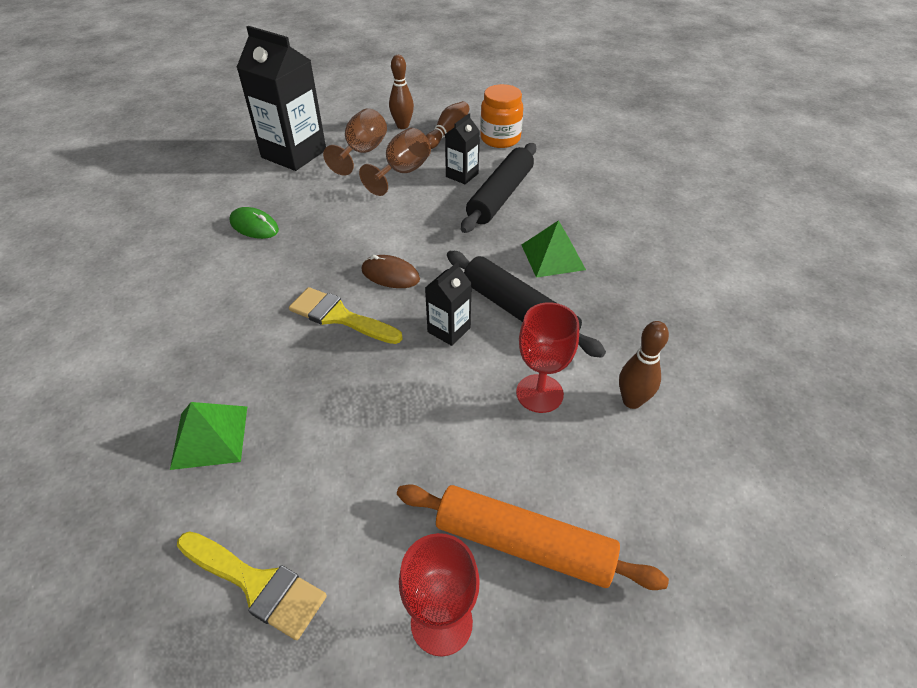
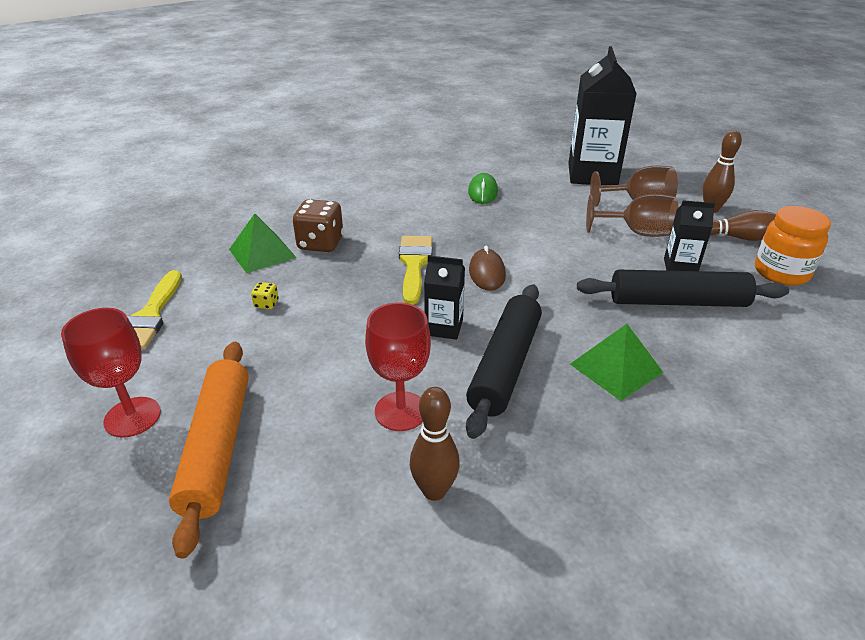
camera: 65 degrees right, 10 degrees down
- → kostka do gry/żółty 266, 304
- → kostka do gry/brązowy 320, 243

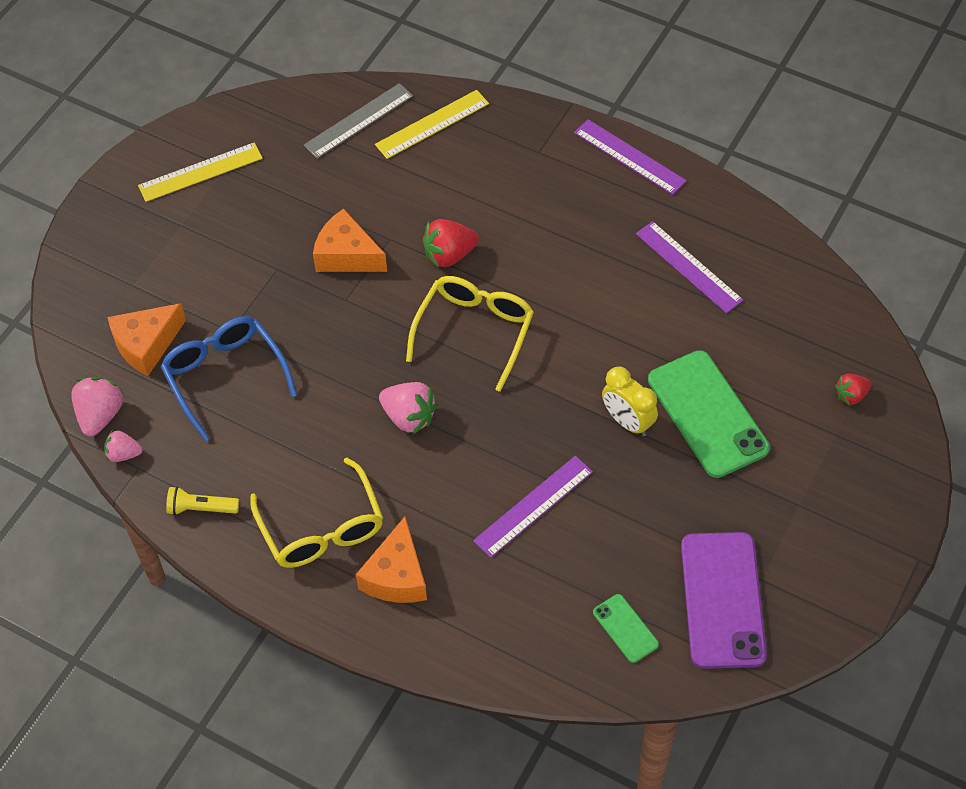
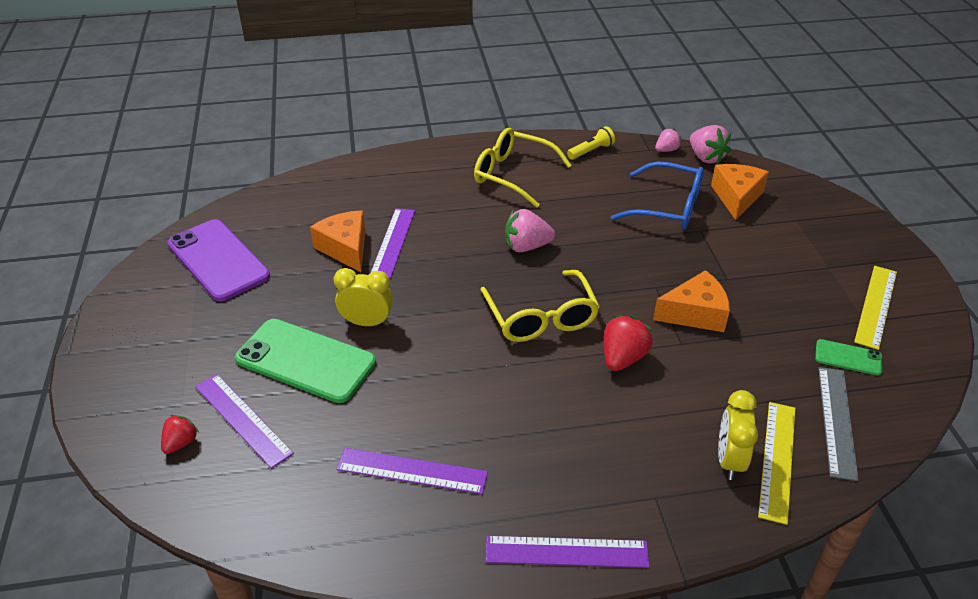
camera: 140 degrees right, 15 degrees down
- → linijka/fioletowy 242, 419
- → budzik/żółty 729, 460
ser/pomarańczowy 396, 576 → ser/pomarańczowy 345, 248, moved
telefon/zielony 625, 628 → telefon/zielony 848, 357, moved

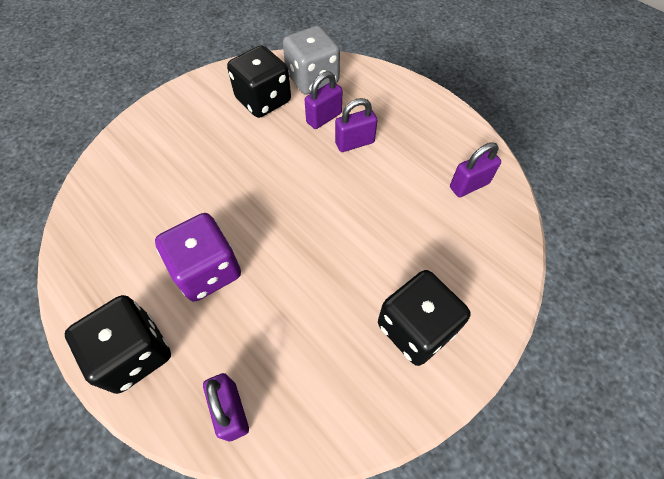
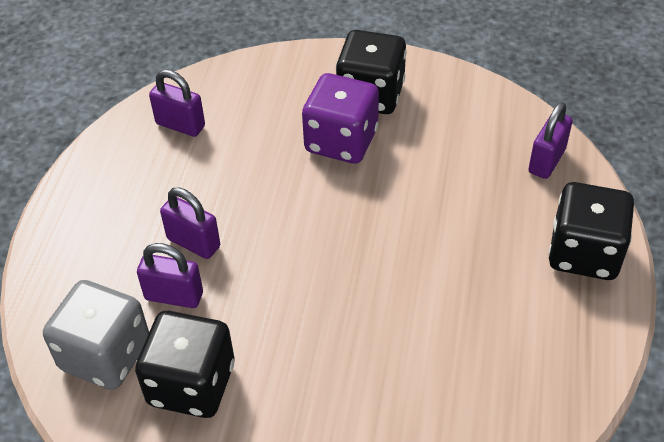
camera: 125 degrees left, 10 degrees down
kostka do gry/fioletowy 207, 270 → kostka do gry/fioletowy 341, 141, moved

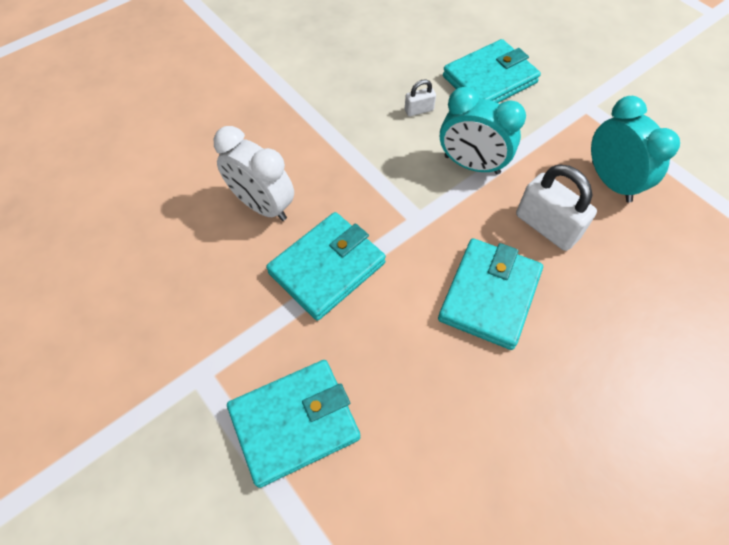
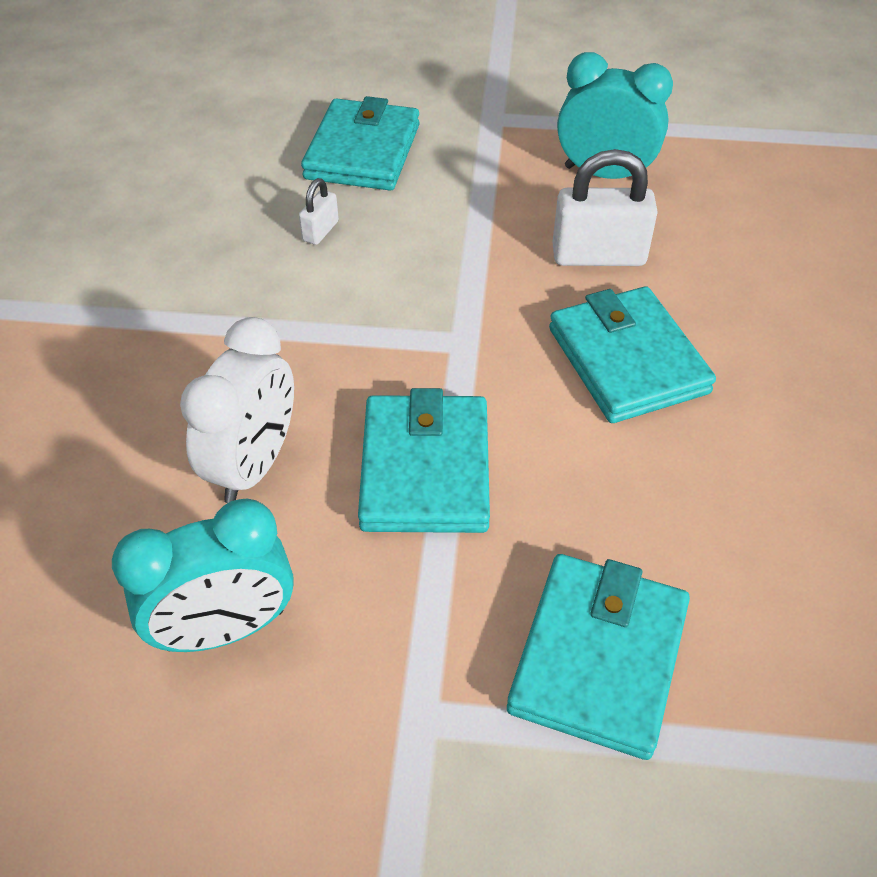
camera: 45 degrees left, 10 degrees down
budzik/turkusowy 471, 165 → budzik/turkusowy 225, 629, moved
budzik/biały 262, 206 → budzik/biały 254, 465, 60 degrees counterclockwise

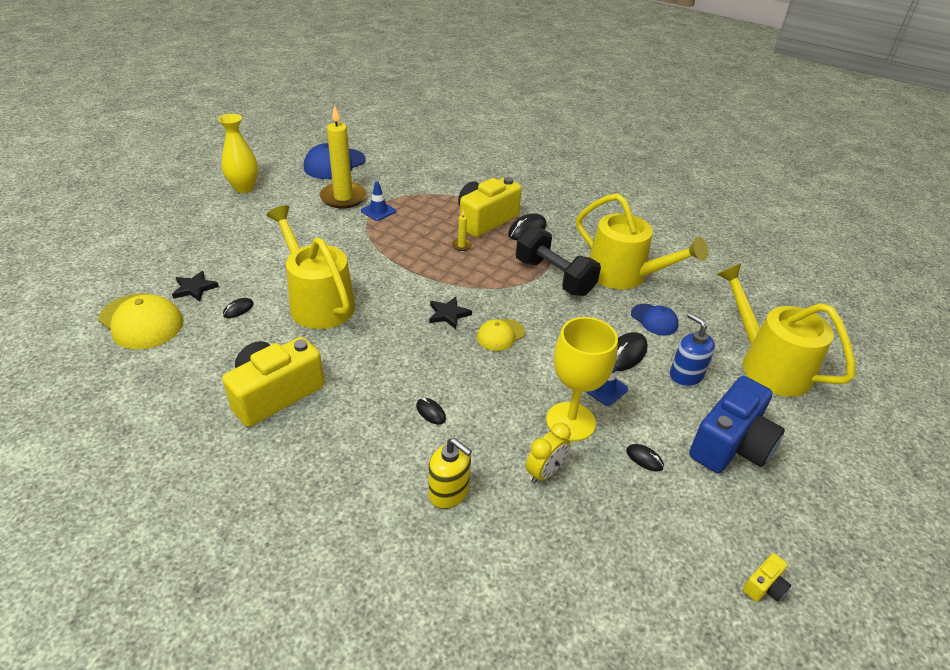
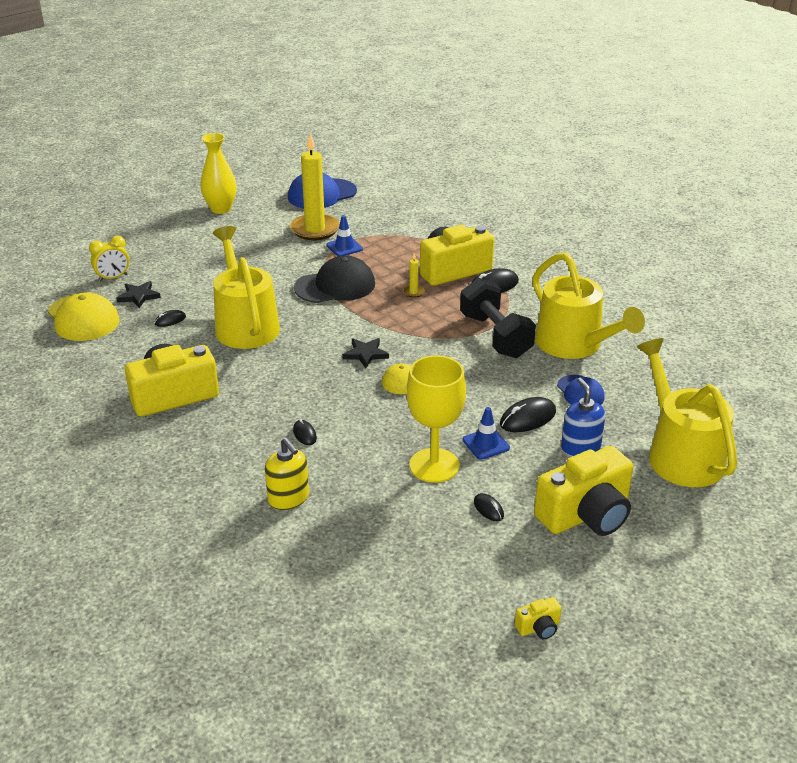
camera: 20 degrees right, 5 degrees down
- → czapka/czarny 335, 286
budzik/żółty 544, 472 → budzik/żółty 113, 278, moved
aparat fotograficzny/niebieski 730, 445 → aparat fotograficzny/żółty 586, 514

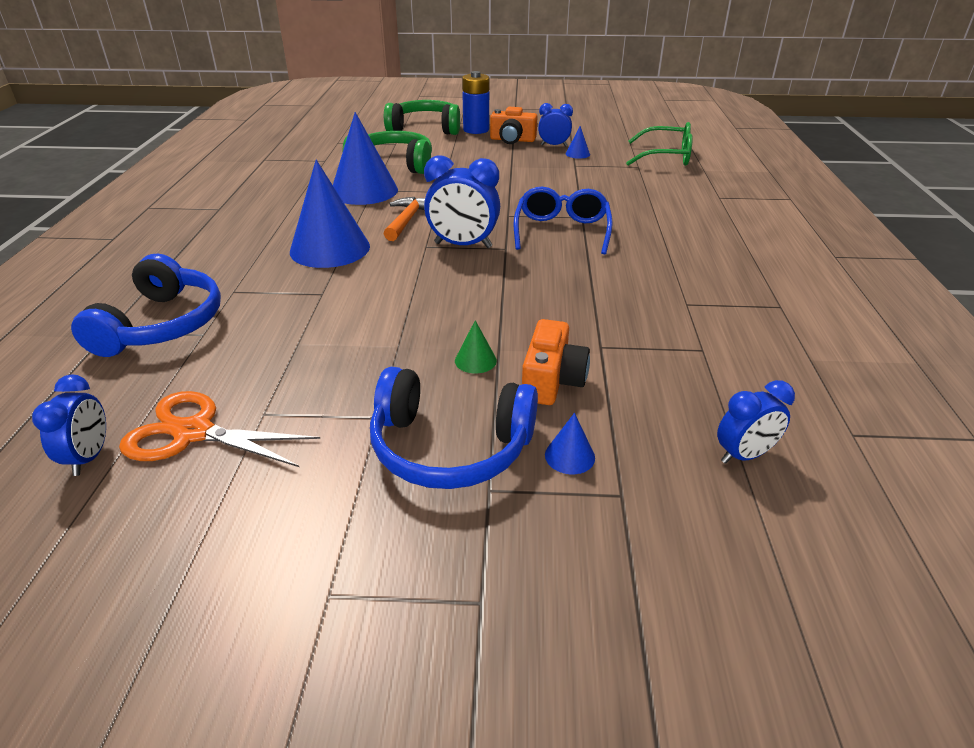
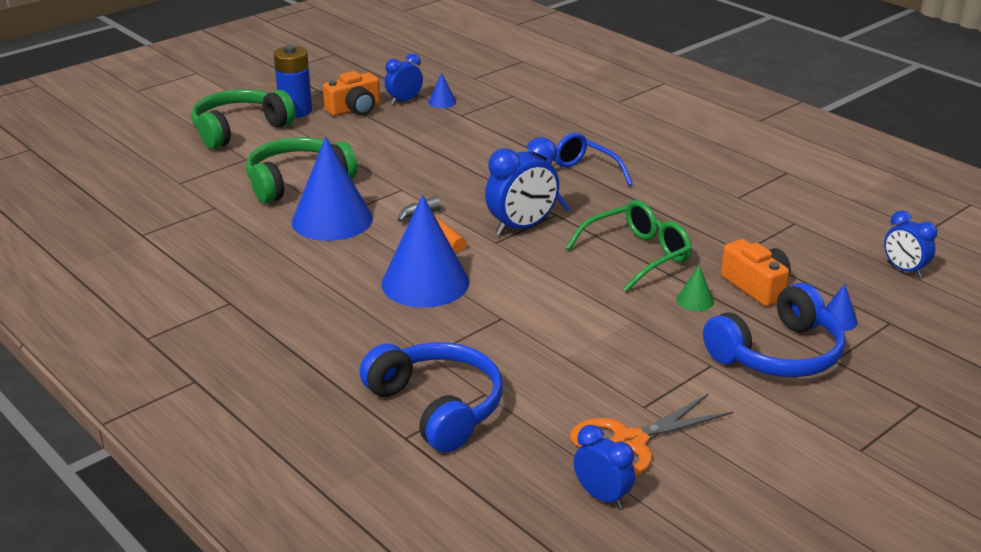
camera: 45 degrees left, 5 degrees down
okulary/zielony 666, 157 → okulary/zielony 637, 255, moved
budzik/niebieski 744, 455 → budzik/niebieski 904, 270, 120 degrees clockwise

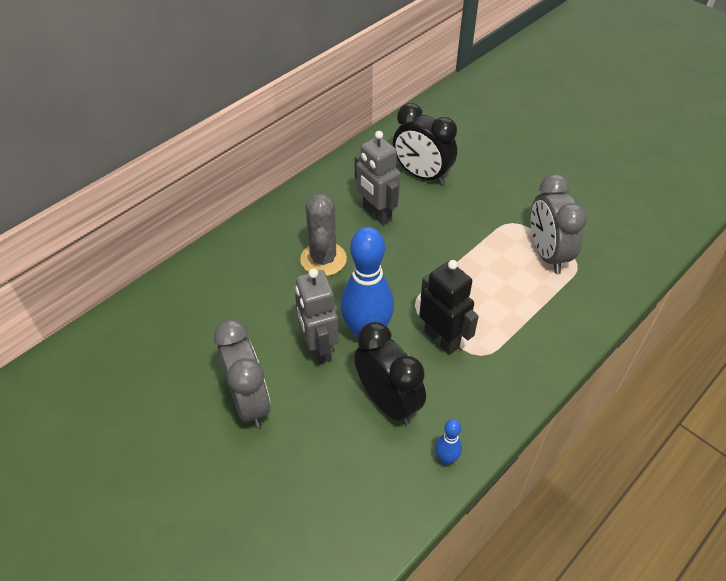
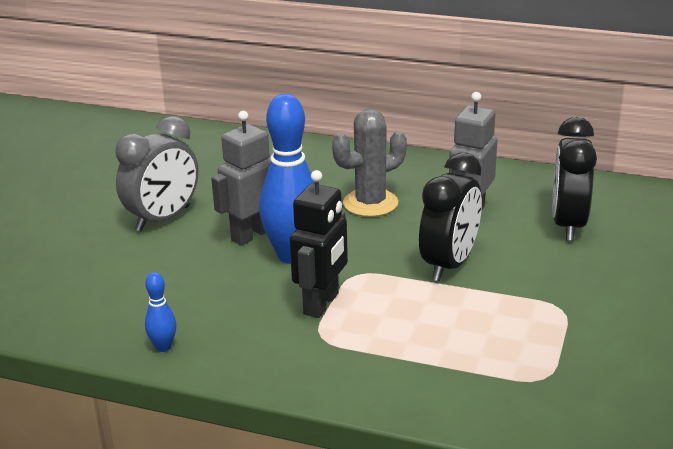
camera: 65 degrees right, 20 degrees down
budzik/szary 547, 254 → -
budzik/czarny 388, 401 → budzik/czarny 449, 264, moved

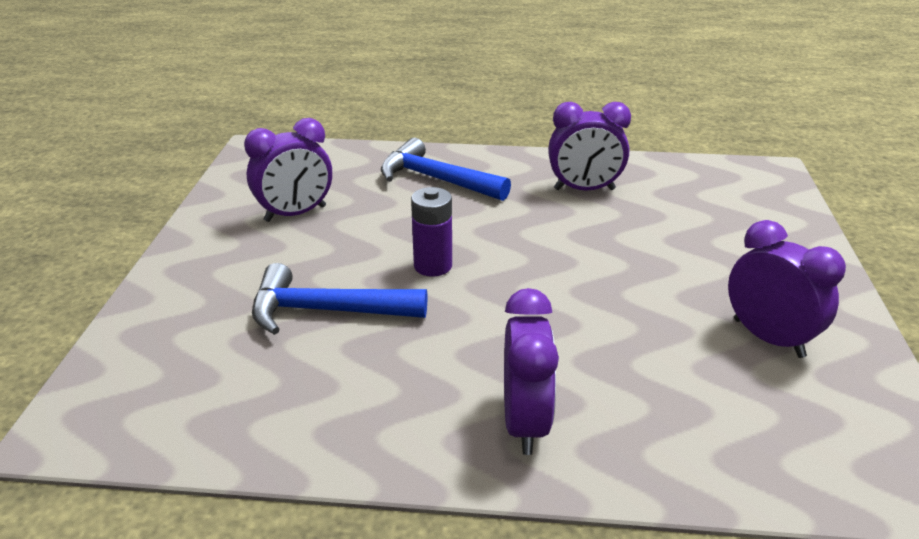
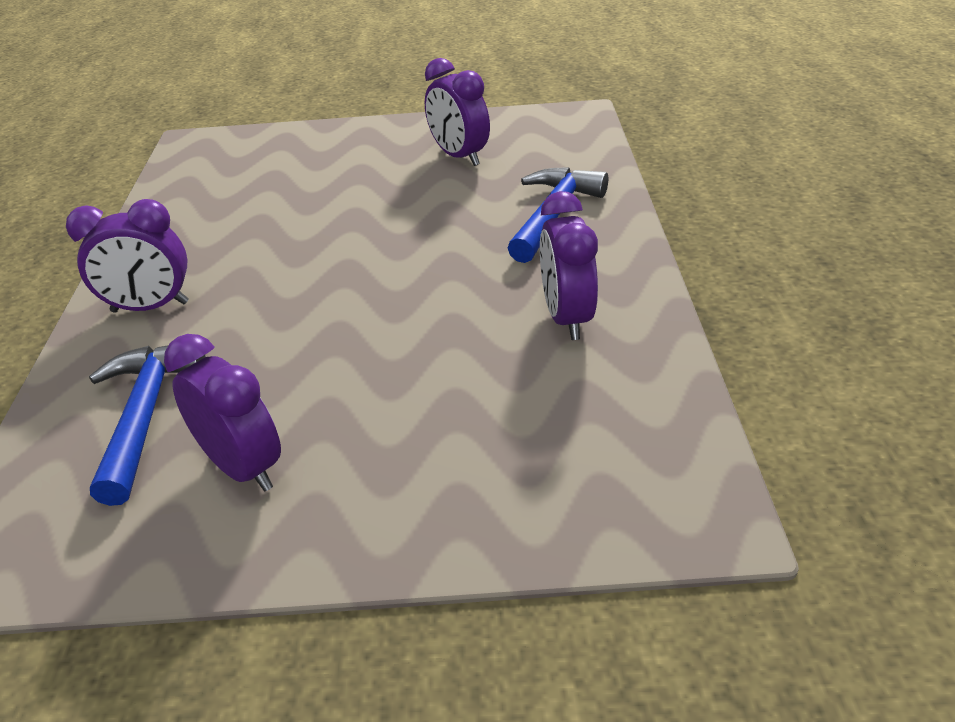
camera: 85 degrees right, 5 degrees up
bateria/fioletowy 433, 266 → -
młotek/niebieski 326, 311 → młotek/niebieski 145, 415, moved
budzik/fioletowy 768, 338 → budzik/fioletowy 243, 467, 90 degrees counterclockwise

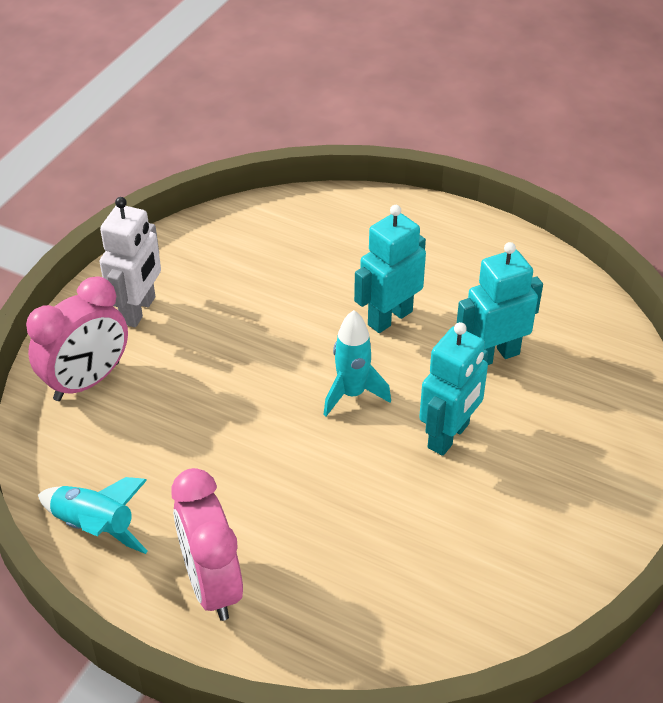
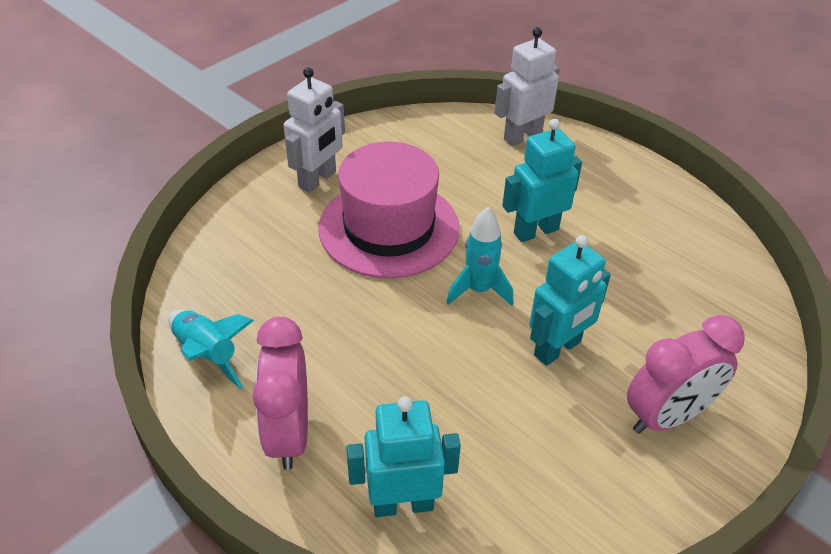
camera: 15 degrees right, 0 degrees up
- → kapelusz/różowy 389, 228
- → robot/biały 522, 136
budzik/różowy 87, 381 → budzik/różowy 667, 416, moved
robot/turkusowy 494, 355 → robot/turkusowy 403, 504, moved

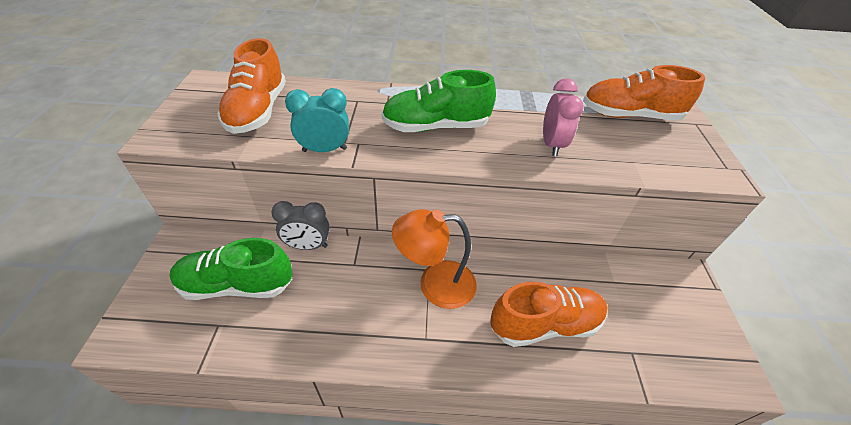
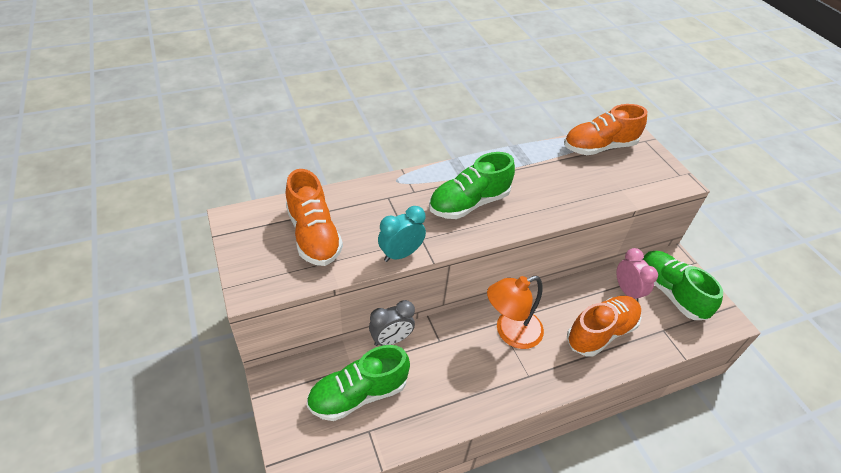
camera: 25 degrees left, 0 degrees up
- → but/zielony 670, 292
budzik/różowy 551, 144 → budzik/różowy 627, 291, moved

